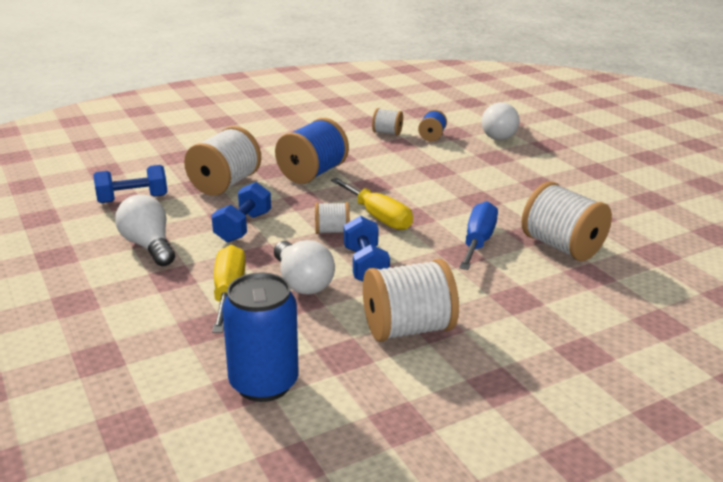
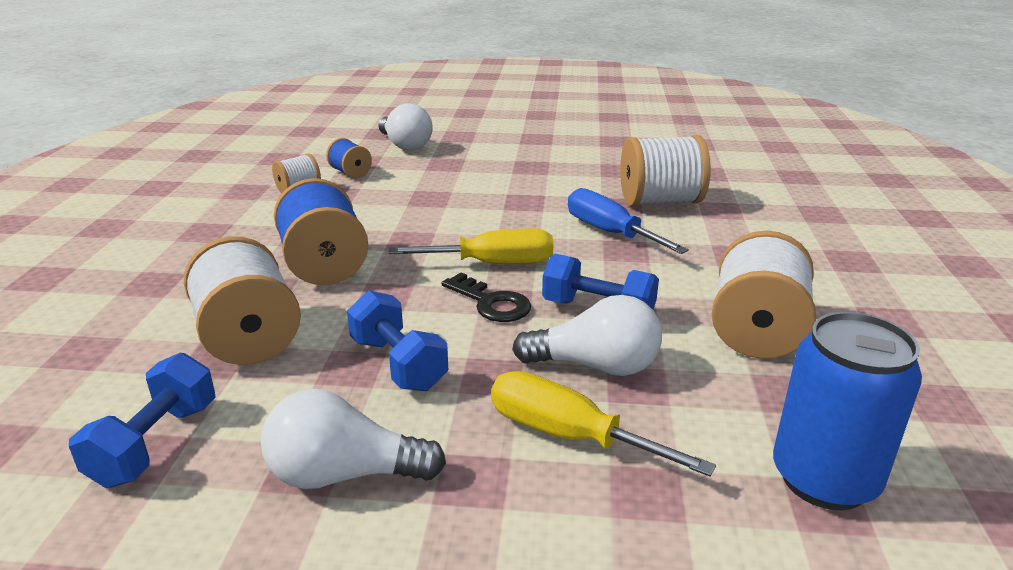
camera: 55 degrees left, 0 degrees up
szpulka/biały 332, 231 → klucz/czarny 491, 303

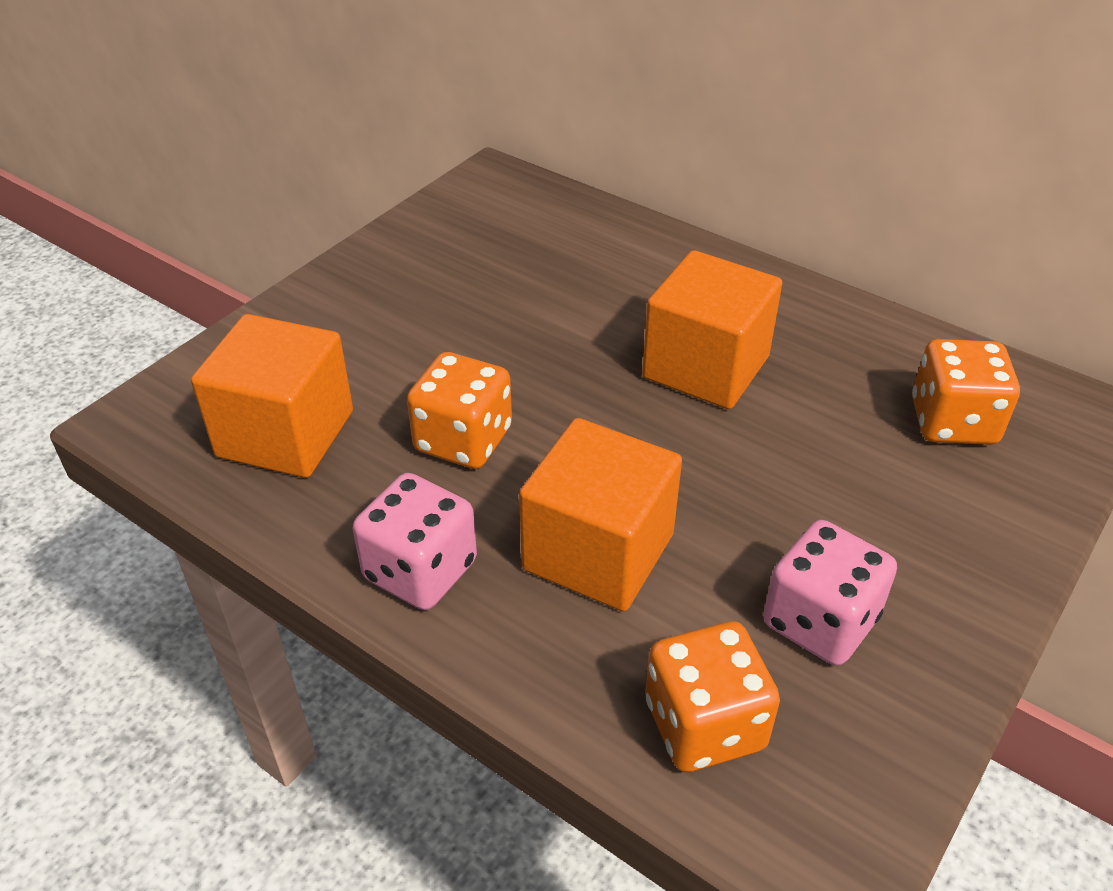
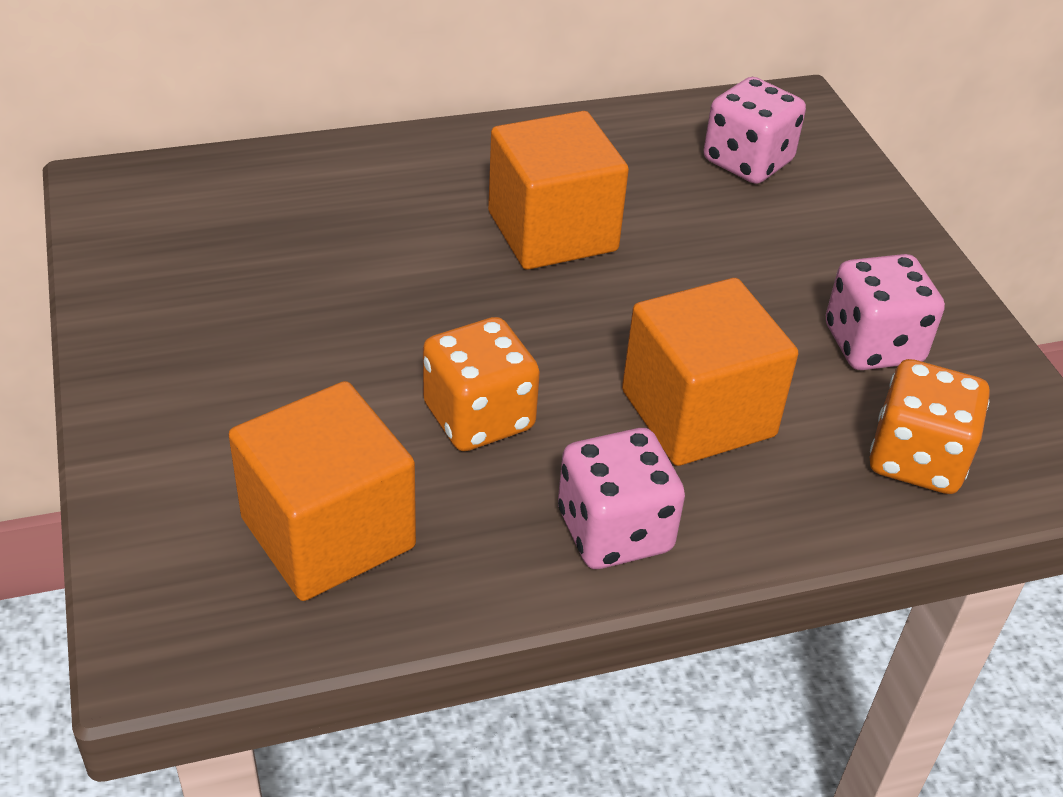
camera: 55 degrees left, 0 degrees up
kostka do gry/pomarańczowy 953, 422 → kostka do gry/różowy 747, 161

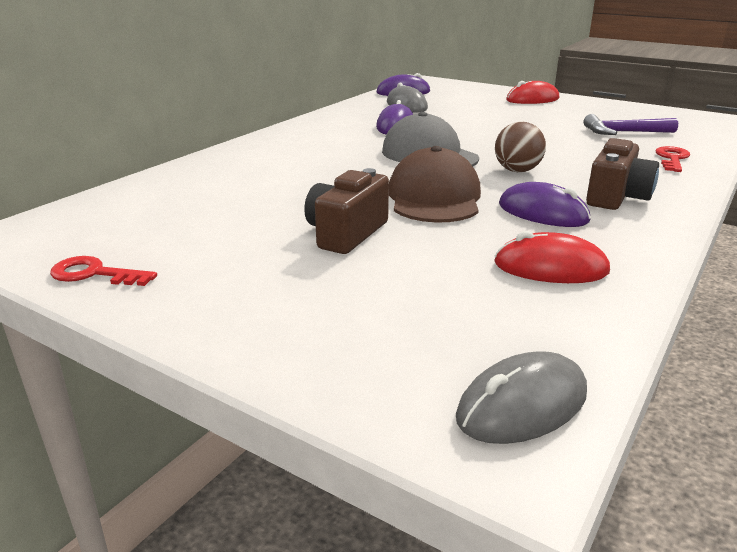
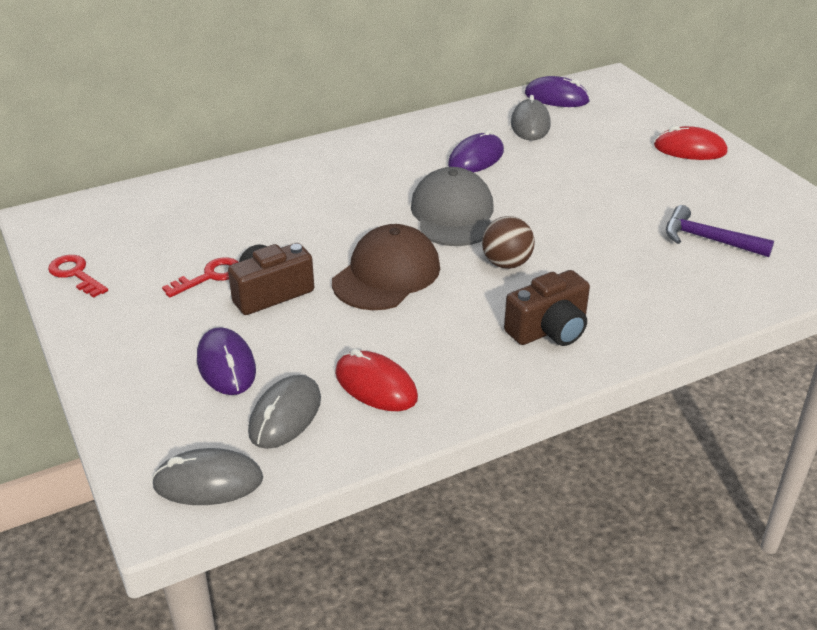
camera: 30 degrees right, 10 degrees up
- → myszka/szary 285, 415
myszka/fioletowy 543, 213 → myszka/fioletowy 226, 365, moved
klucz/czerwony 672, 158 → klucz/czerwony 210, 276, moved

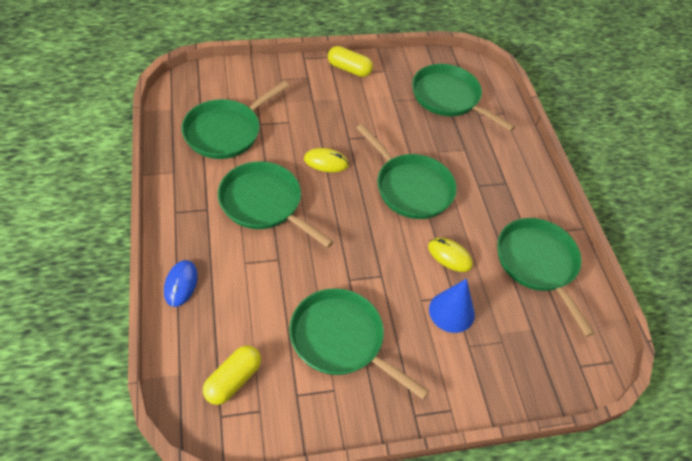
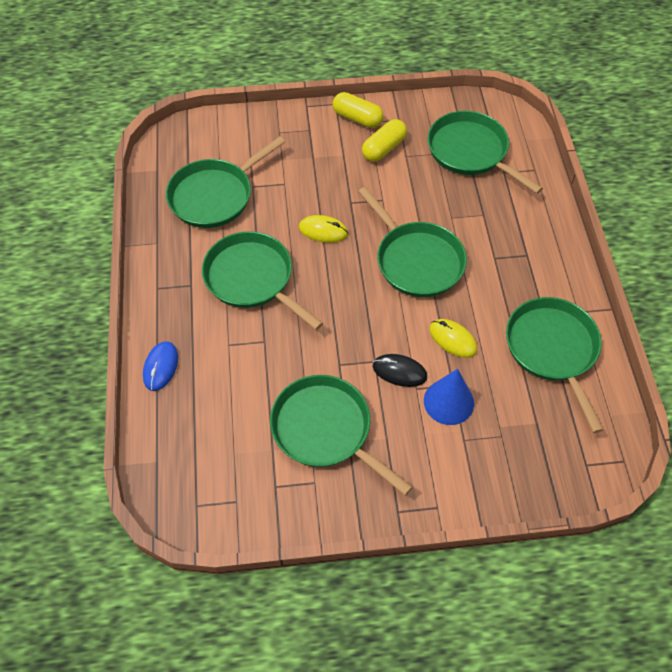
camera: 10 degrees right, 5 degrees up
- → myszka/czarny 399, 371
kapsułka/żółty 233, 380 → kapsułka/żółty 383, 148, moved

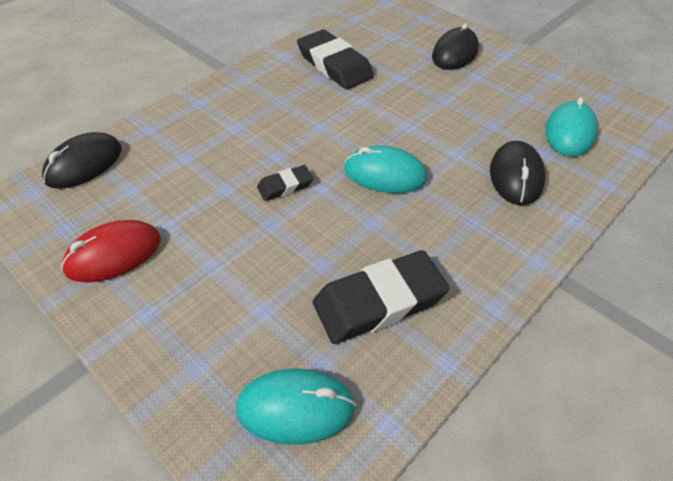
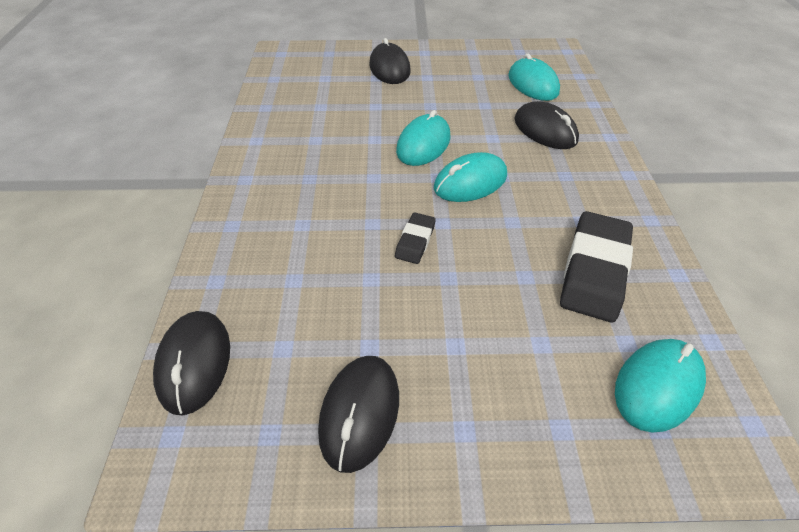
camera: 45 degrees left, 0 degrees up
gumka do mazania/czarny 334, 65 → -
- → myszka/turkusowy 423, 144
myszka/czerwony 114, 254 → myszka/czarny 359, 412

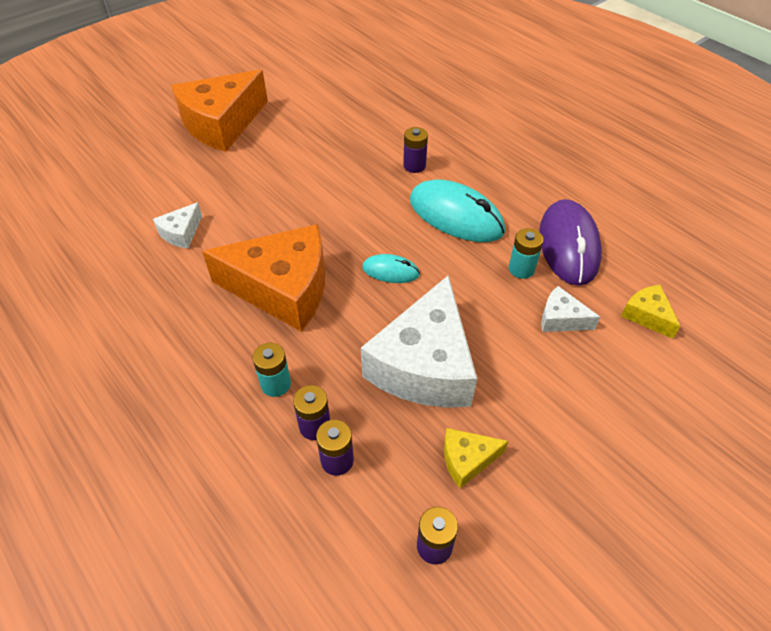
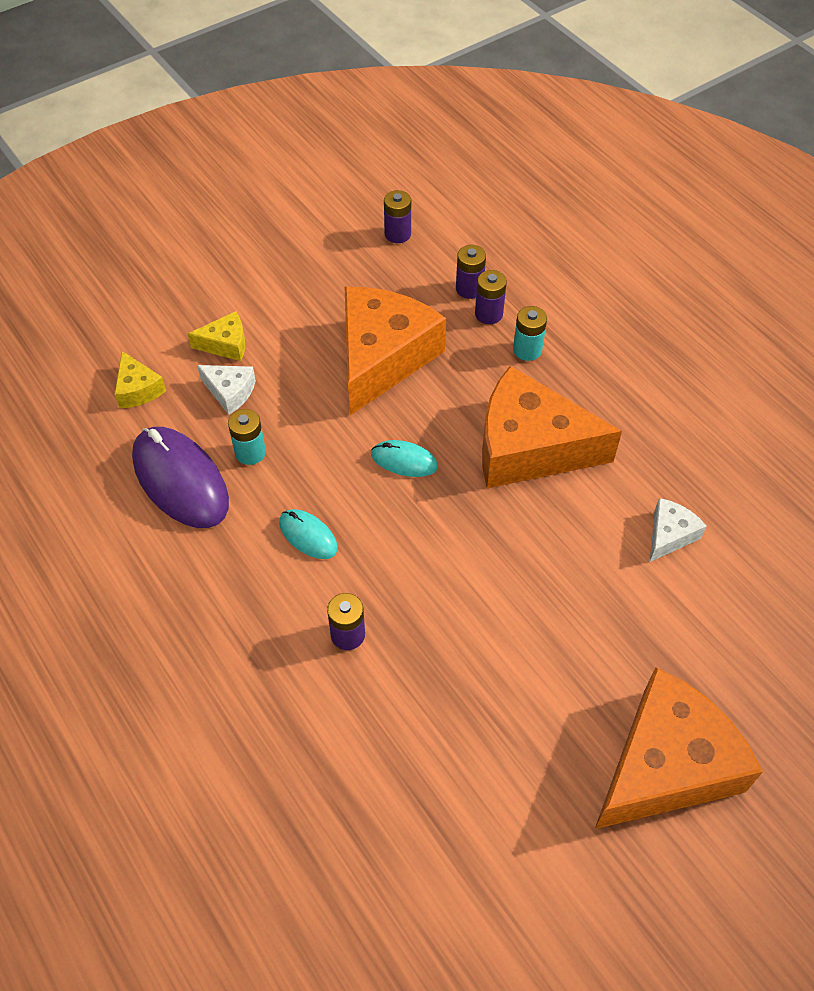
camera: 175 degrees left, 5 degrees up
ser/żółty 467, 460 → ser/żółty 226, 344, moved
ser/biały 424, 365 → ser/pomarańczowy 382, 357
myszka/fioletowy 568, 245 → myszka/fioletowy 181, 480, 45 degrees counterclockwise
myszka/turkusowy 456, 216 → myszka/turkusowy 308, 535, x0.51

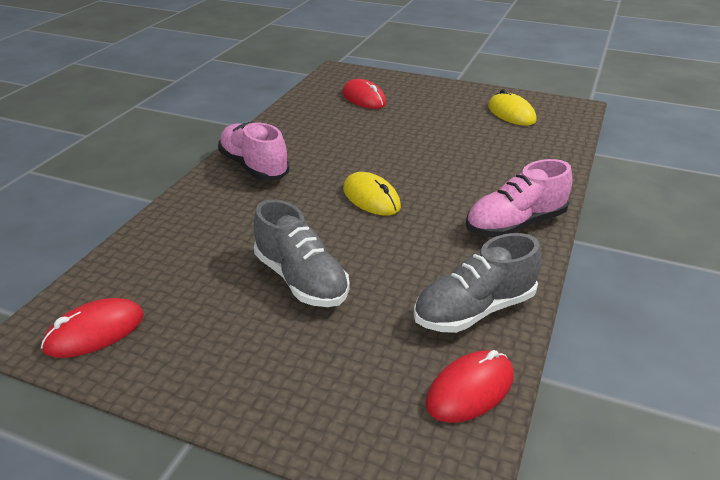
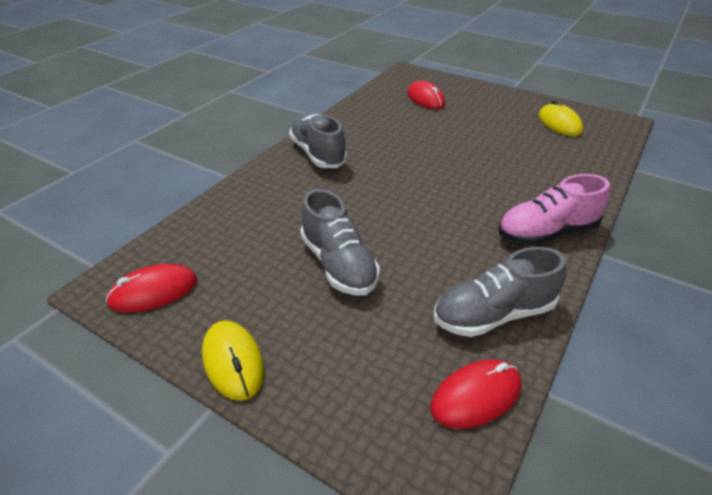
camera: 10 degrees right, 5 degrees up
myszka/żółty 371, 198 → myszka/żółty 233, 361, moved
but/różowy 254, 167 → but/szary 318, 154

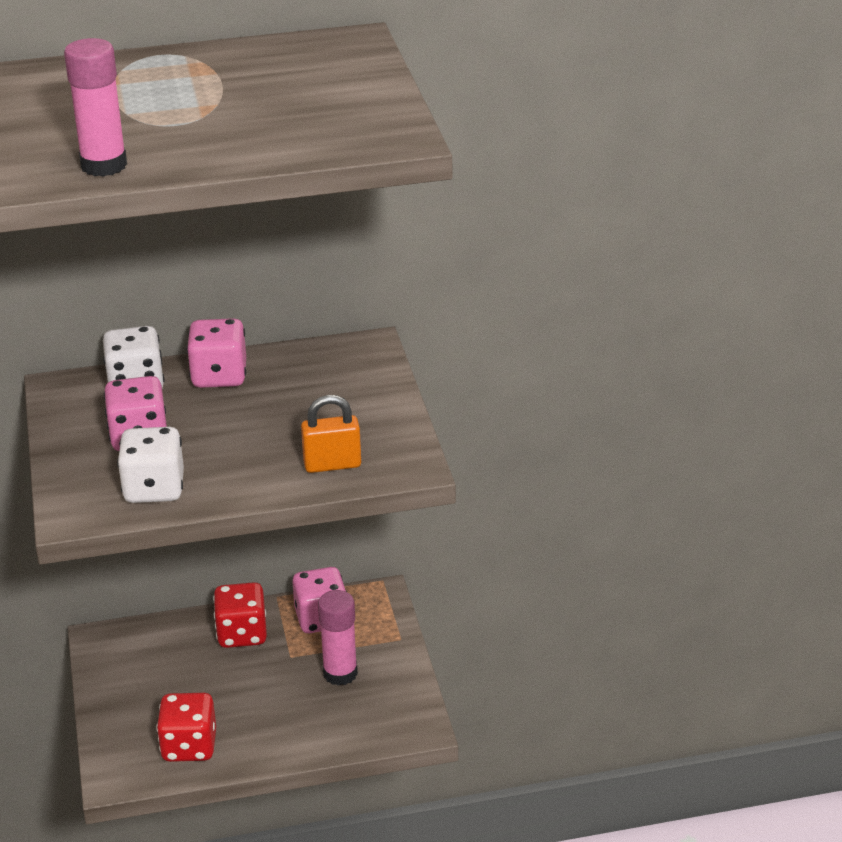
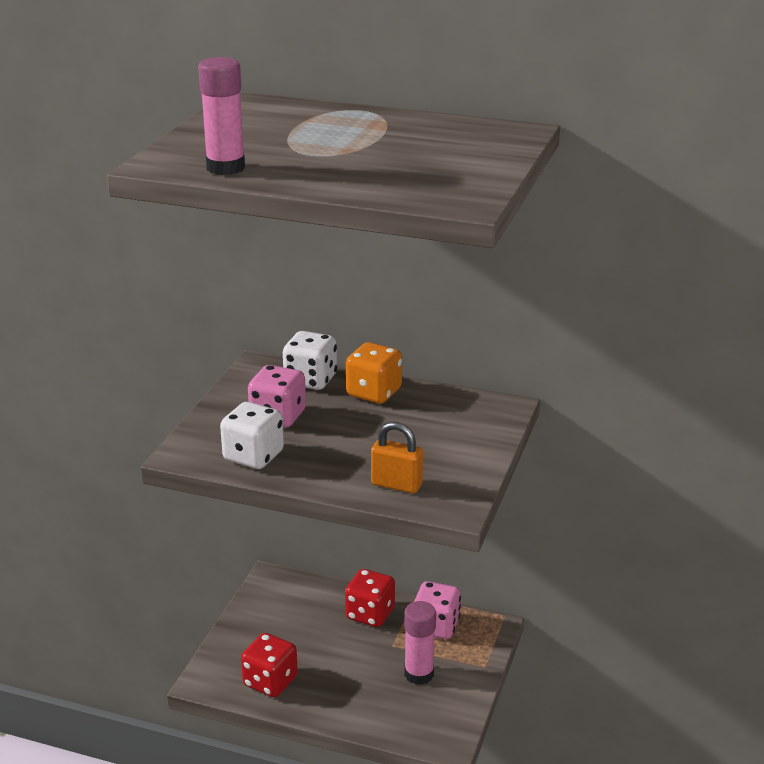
camera: 30 degrees right, 5 degrees down
kostka do gry/różowy 219, 376 → kostka do gry/pomarańczowy 374, 393

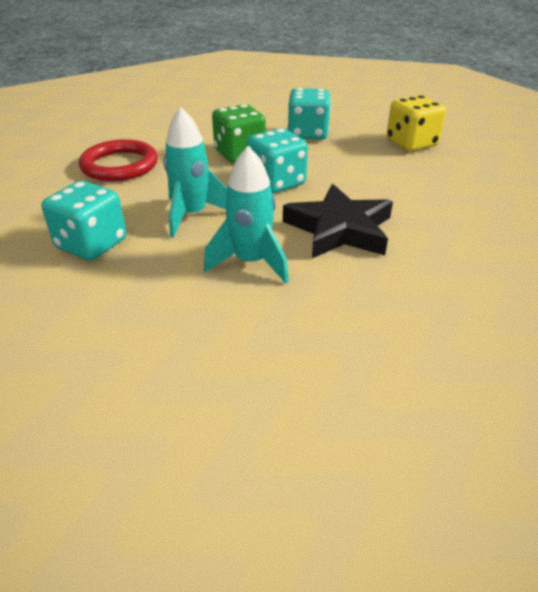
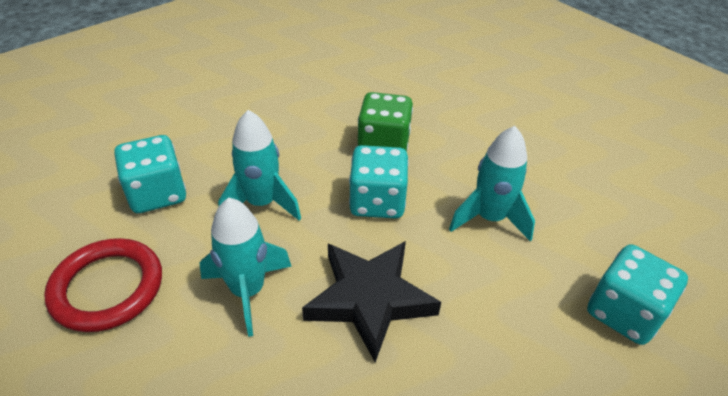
camera: 35 degrees right, 5 degrees up
kostka do gry/żółty 411, 143 → -
- → rakieta/turkusowy 489, 218
pierścień/czerwony 119, 165 → pierścień/czerwony 107, 288, moved
kostka do gry/turkusowy 308, 133 → kostka do gry/turkusowy 624, 313, moved

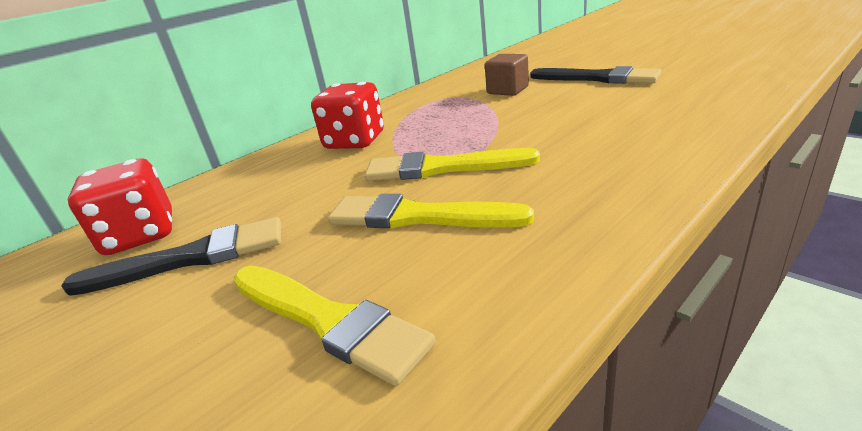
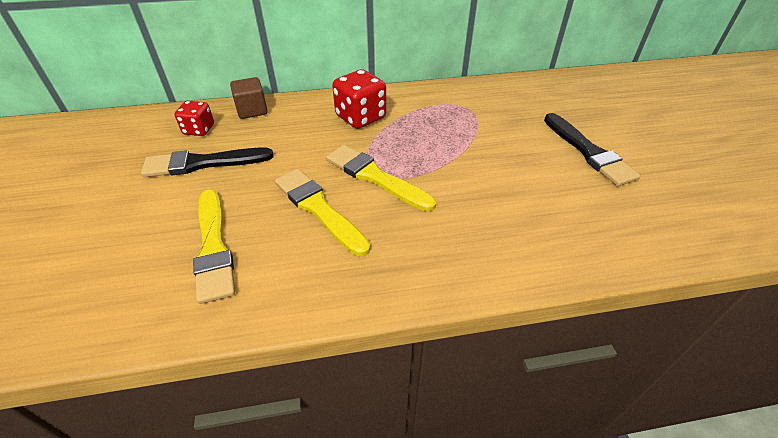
camera: 30 degrees right, 15 degrees up
sześcian/brązowy 507, 90 → sześcian/brązowy 252, 110, moved
pędzel/czarny 190, 258 → pędzel/czarny 203, 163, 150 degrees clockwise
kostka do gry/czerwony 140, 235 → kostka do gry/czerwony 199, 130, x0.62

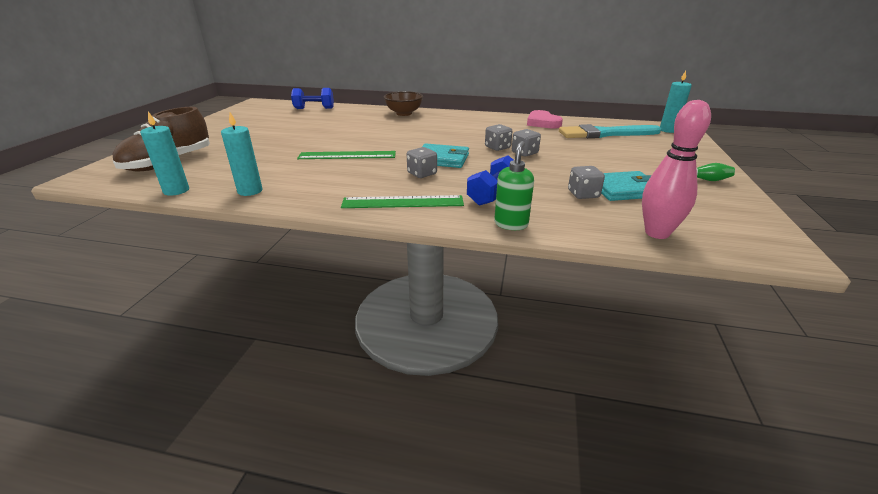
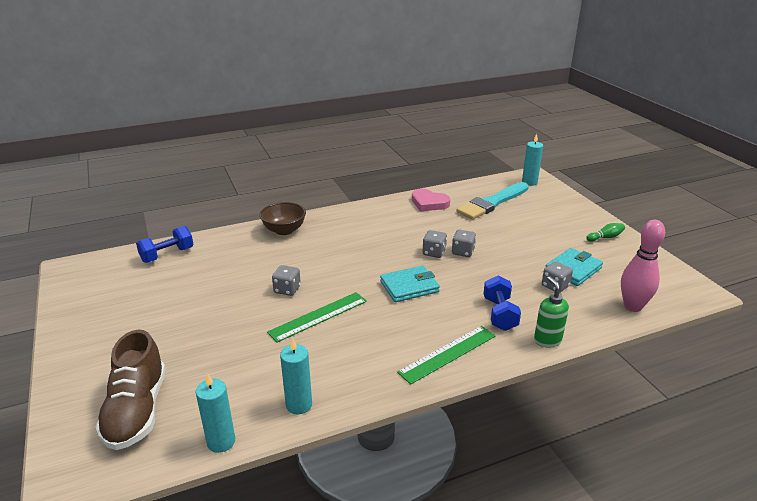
camera: 35 degrees left, 0 degrees up
kostka do gry/szary 422, 174 → kostka do gry/szary 287, 289, moved

